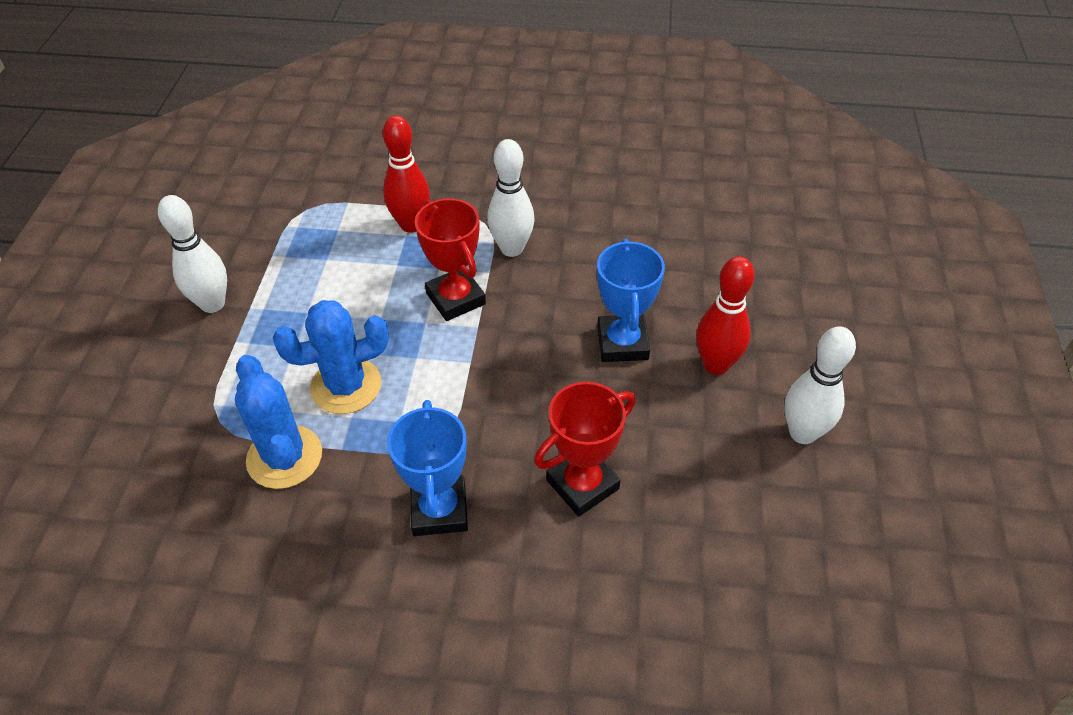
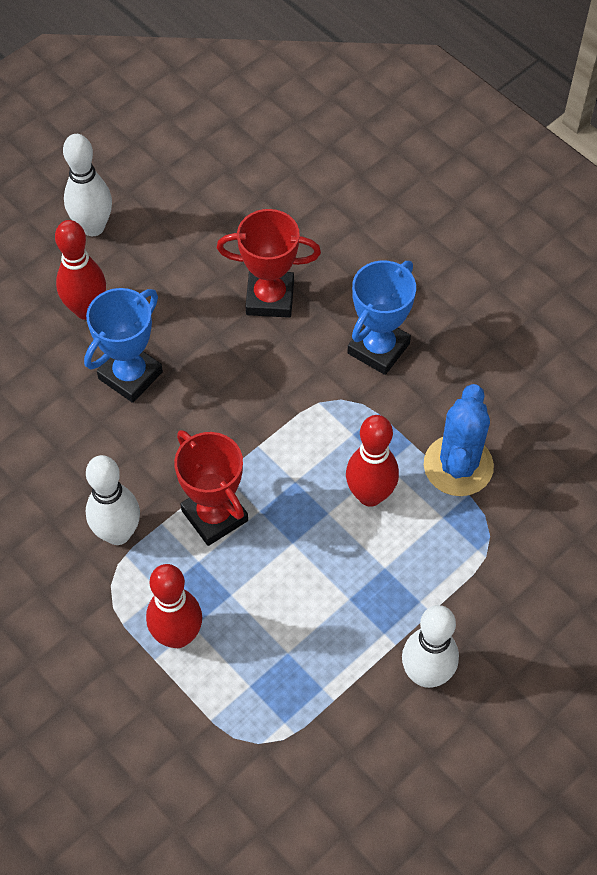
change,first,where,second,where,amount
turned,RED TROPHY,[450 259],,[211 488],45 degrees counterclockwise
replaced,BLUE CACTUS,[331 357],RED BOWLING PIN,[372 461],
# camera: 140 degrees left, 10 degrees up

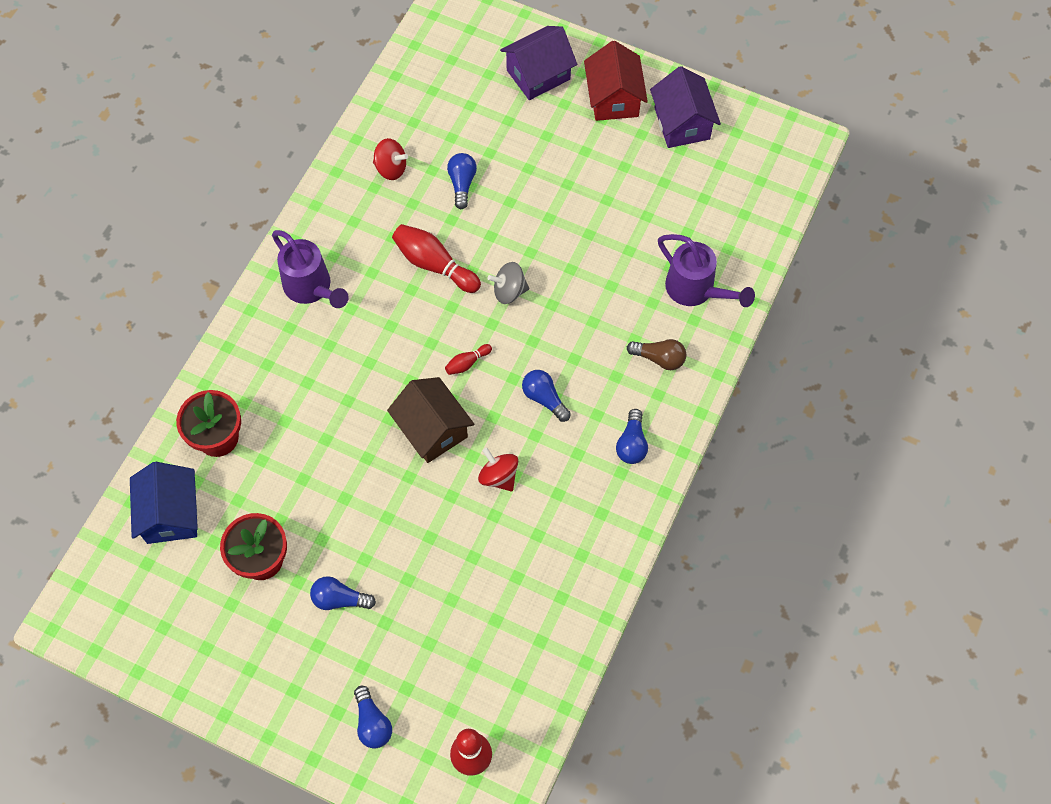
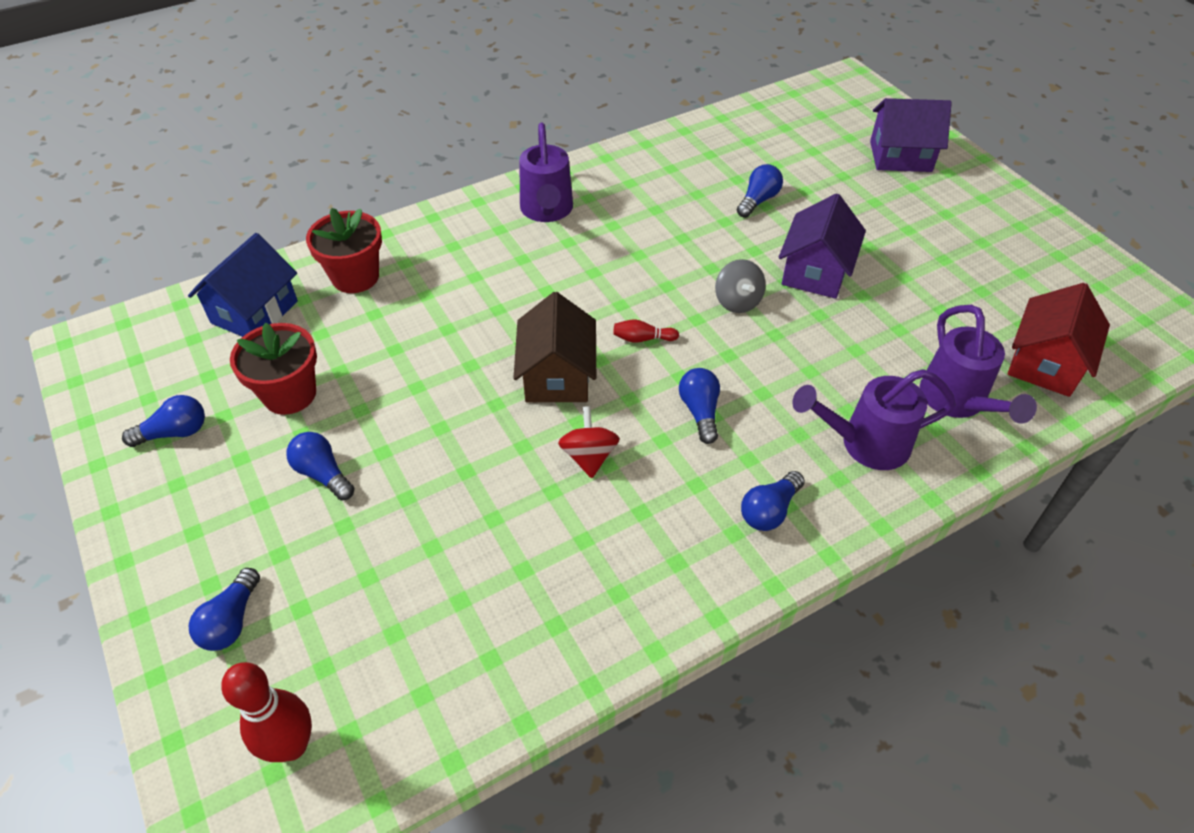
change,first,where,second,where,amount
moved,RED HOUSE,[616 81],,[1059 340],
moved,PURPLE HOUSE,[685 107],,[822 246],
removed,RED SPINNING TOP,[390 159],,,
removed,RED BOWLING PIN,[436 258],,,
turned,GREY SPINNING TOP,[508 283],,[740 286],135 degrees counterclockwise
replaced,BROWN LIGHT BULB,[656 354],PURPLE WATERING CAN,[874 419],
added,,,BLUE LIGHT BULB,[163 421],
# camera: 35 degrees right, 15 degrees down

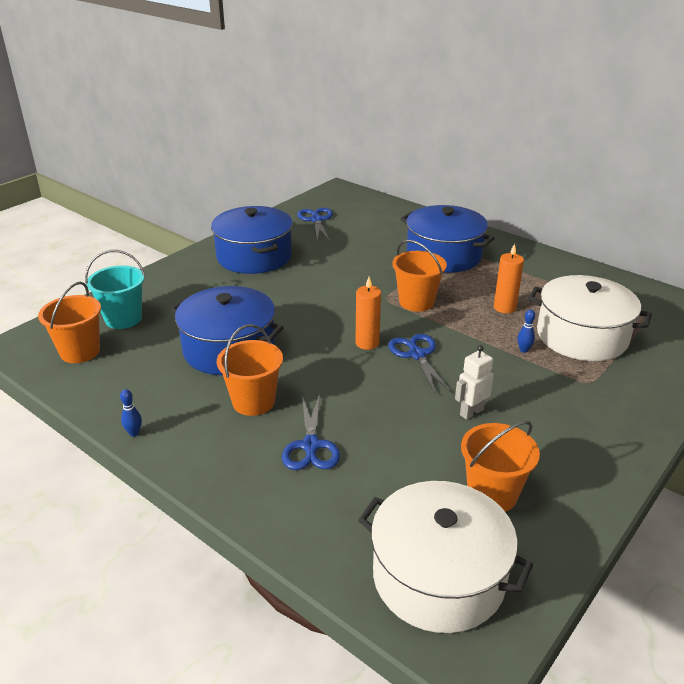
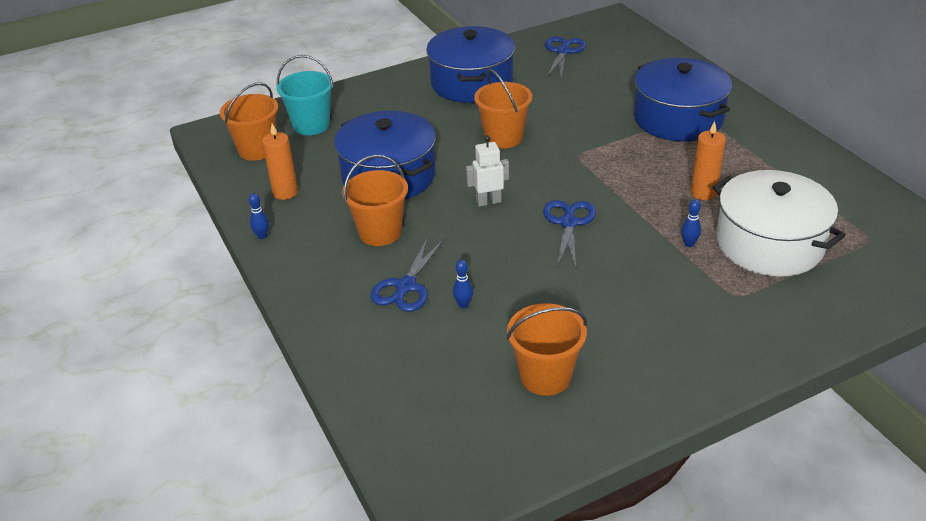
change,first,where,second,where,amount
moved,ORANGE BUCKET,[419 276],,[503 108],
moved,ORANGE CANDLE,[368 313],,[280 161],
moved,WHITE ROBOT,[474 382],,[487 171],
removed,WHITE POT,[445 557],,,
added,,,BLUE BOWLING PIN,[463 284],
# camera: 25 degrees right, 5 degrees up

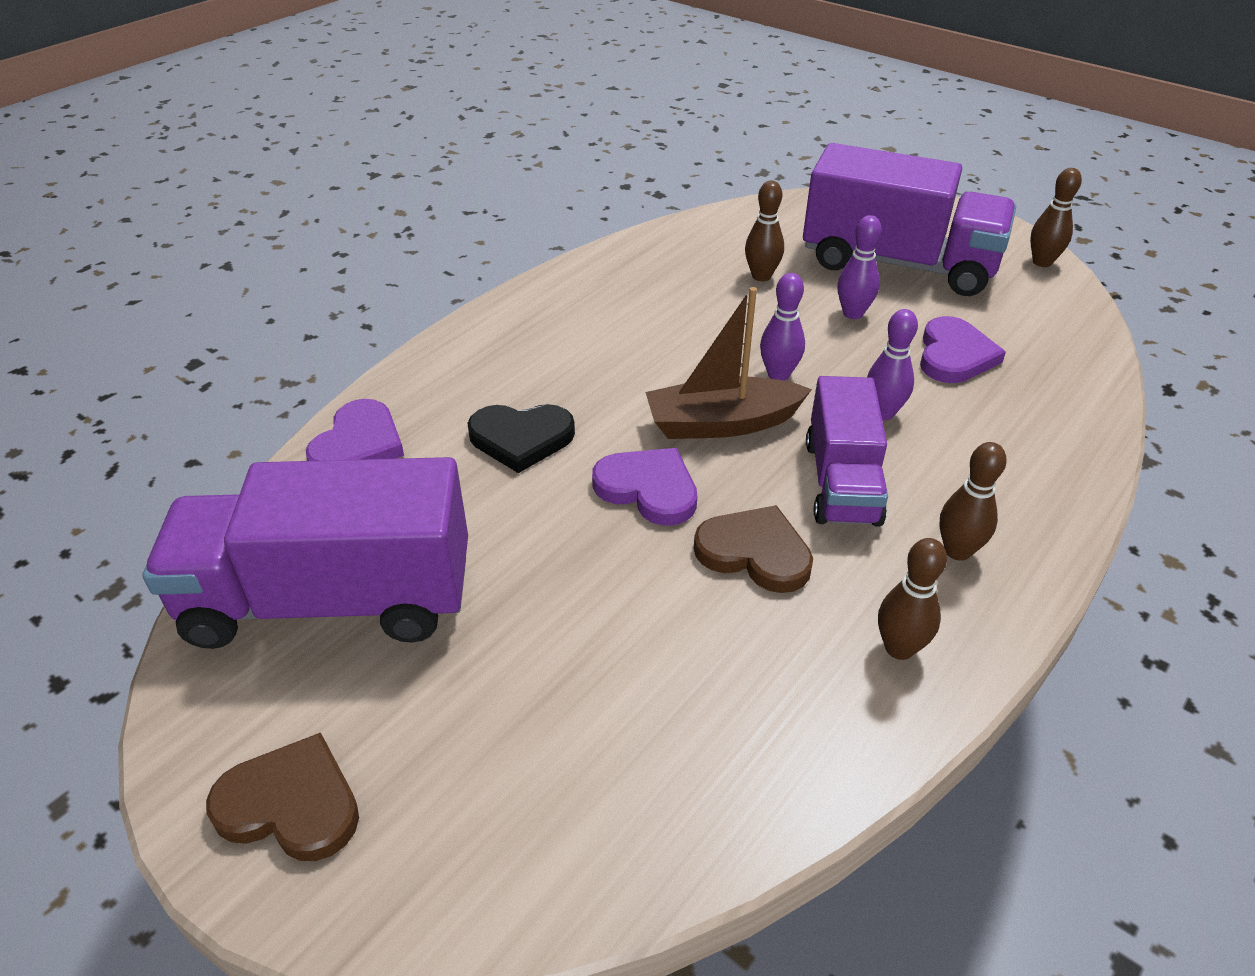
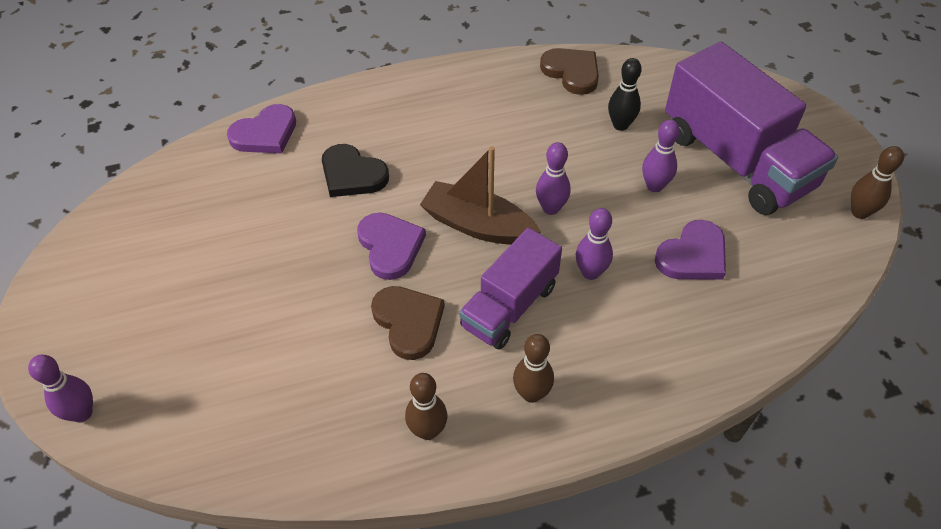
change,first,where,second,where,amount
recoloured,BROWN BOWLING PIN,[764 231],BLACK BOWLING PIN,[624 94],
removed,PURPLE TRUCK,[305 553],,,
moved,BROWN HEART,[282 797],,[569 71],
added,,,PURPLE BOWLING PIN,[60 388],
# camera: 35 degrees right, 10 degrees up

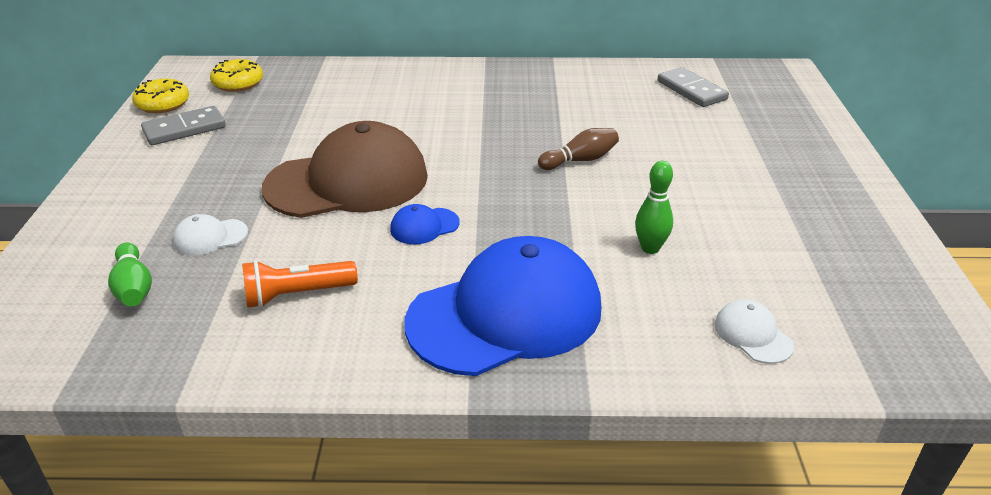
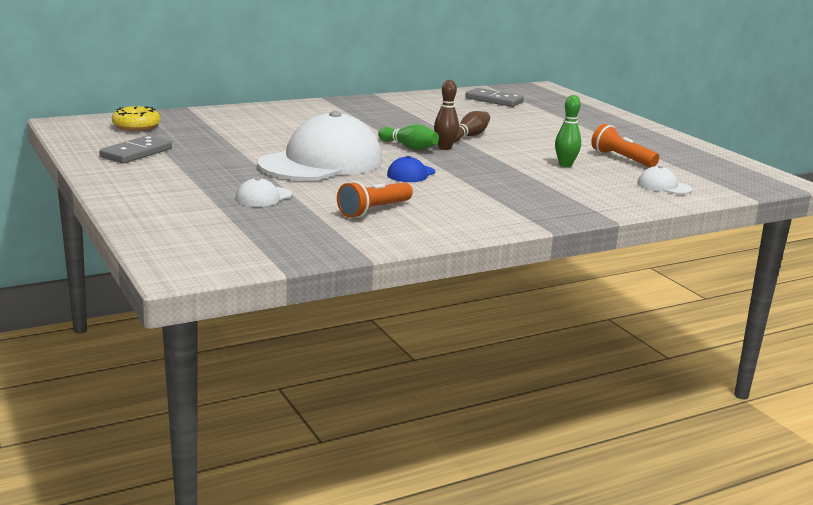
change,first,where,second,where,amount
removed,YELLOW DONUT,[160 96],,,
recoloured,BROWN CAP,[345 169],WHITE CAP,[320 146],
removed,BLUE CAP,[503 306],,,
moved,GREEN BOWLING PIN,[130 274],,[408 137],
added,,,BROWN BOWLING PIN,[446 115],
added,,,ORANGE FLASHLIGHT,[625 145],
# camera: 30 degrees left, 15 degrees down

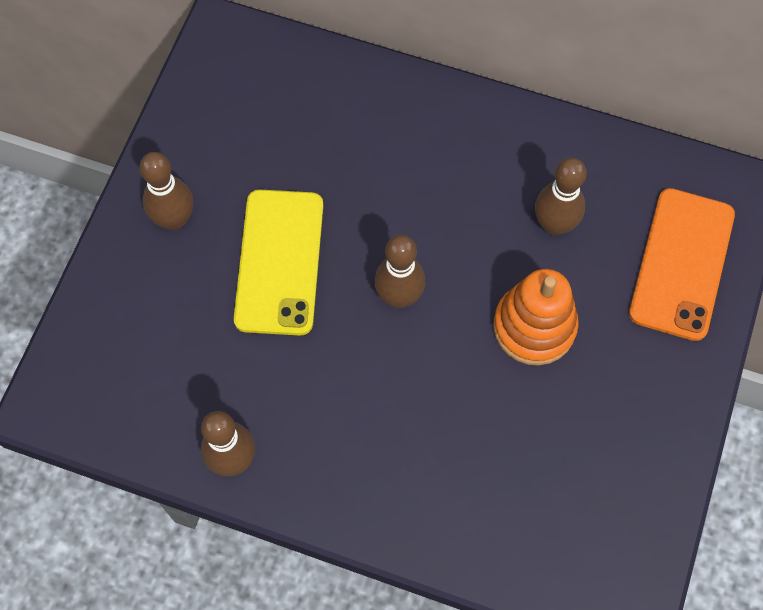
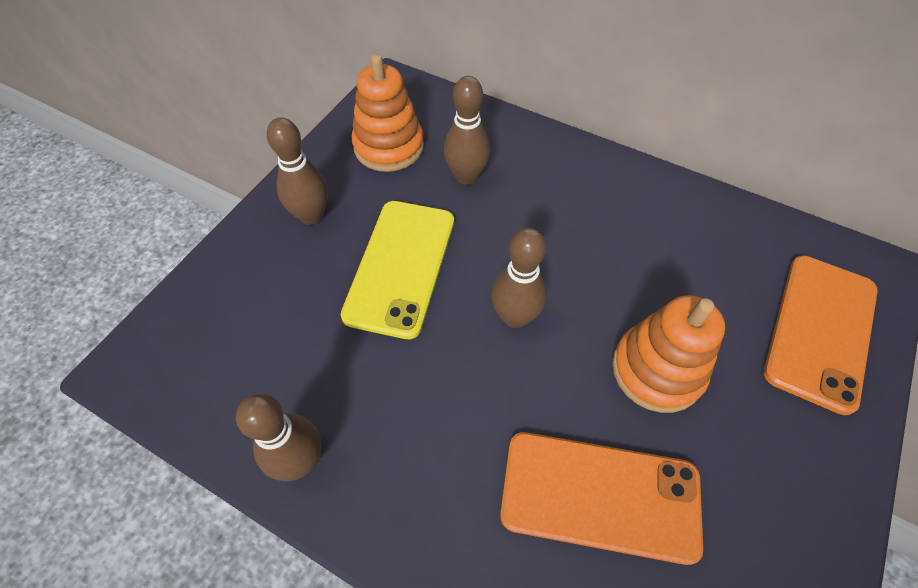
change,first,where,second,where,amount
moved,BROWN BOWLING PIN,[561 197],,[467 130],
added,,,ORANGE STACKING TOY,[388 113],
added,,,ORANGE PHONE,[601 498],
# camera: 10 degrees right, 10 degrees down

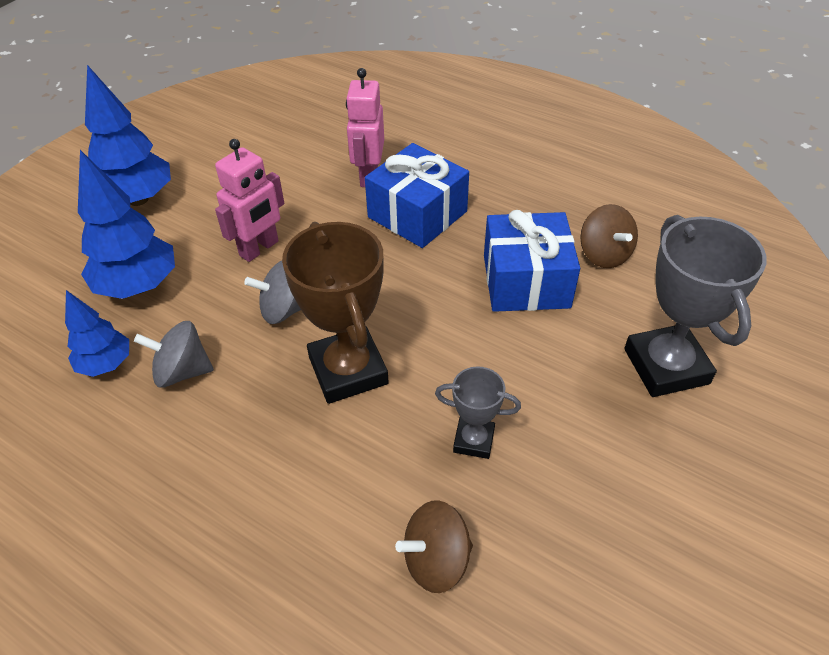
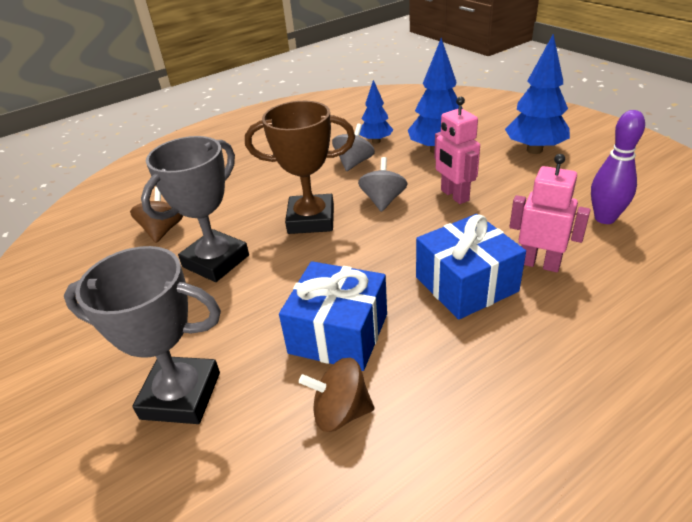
change,first,where,second,where,amount
resized,GREY TROPHY,[478 412],,[195 209],x1.90
added,,,PURPLE BOWLING PIN,[618 167],
# camera: 115 degrees right, 10 degrees down

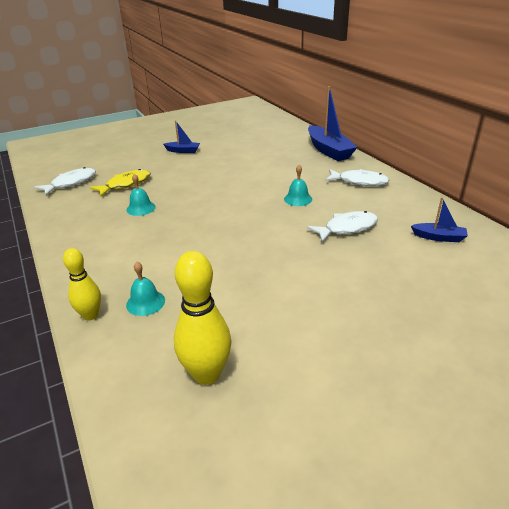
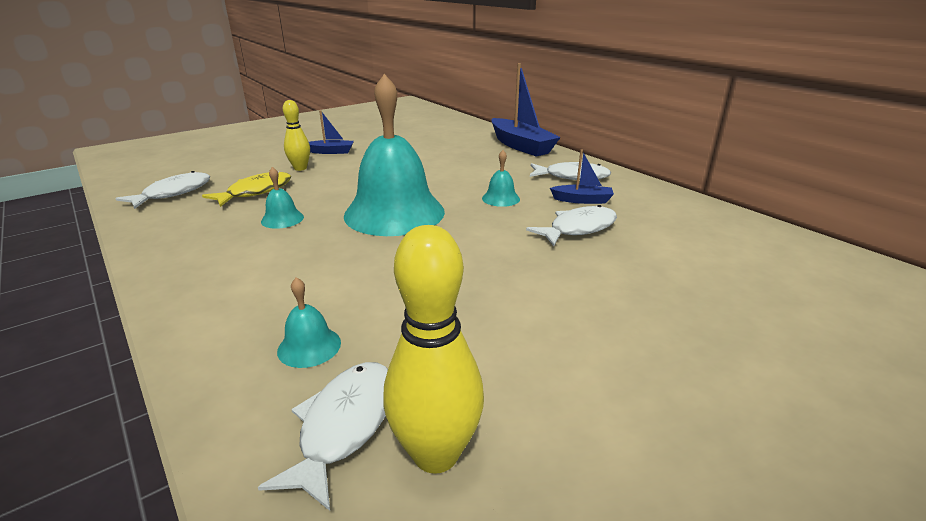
change,first,where,second,where,amount
moved,BLUE BOAT,[439 219],,[582 177],
moved,YELLOW BOWLING PIN,[82 284],,[296 135],
added,,,TURQUOISE BELL,[394 155],
added,,,WHITE FISH,[323 436],
# camera: 10 degrees left, 5 degrees down

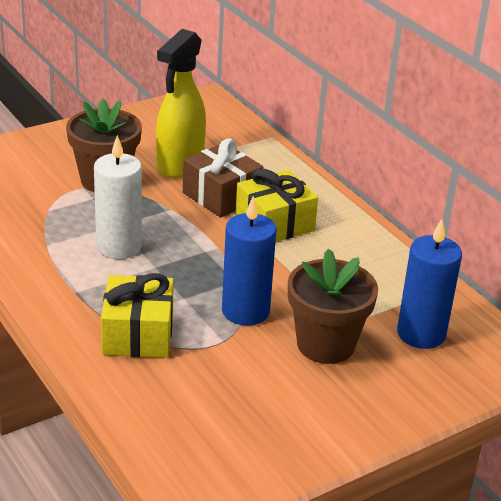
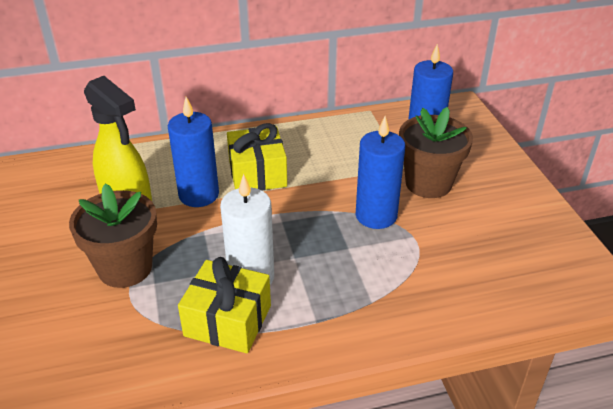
change,first,where,second,where,amount
replaced,BROWN GIFT,[223 178],BLUE CANDLE,[193 152],
moved,YELLOW GIFT,[137 315],,[224 305],
# camera: 70 degrees left, 5 degrees up

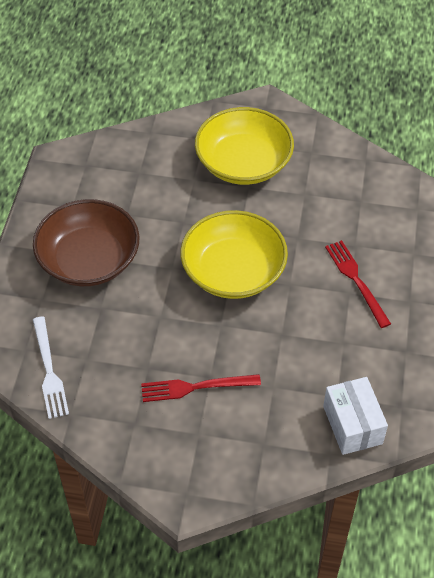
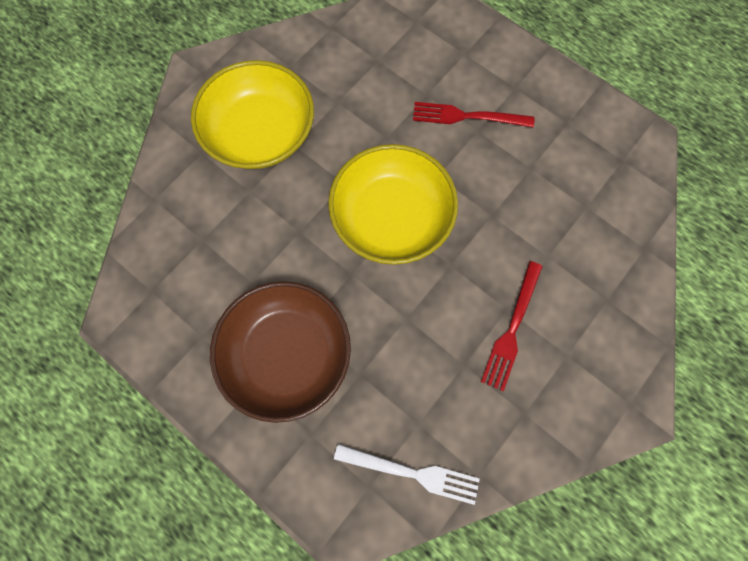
change,first,where,second,where,amount
removed,WHITE BOX,[355 416],,,
# camera: 60 degrees left, 20 degrees up

